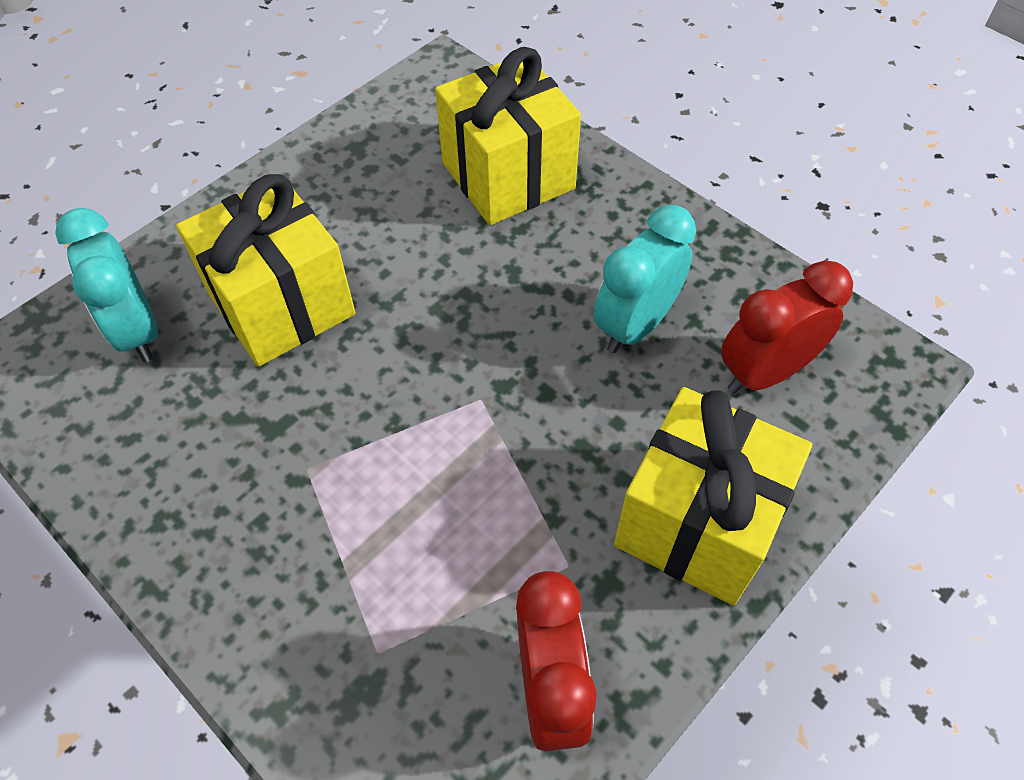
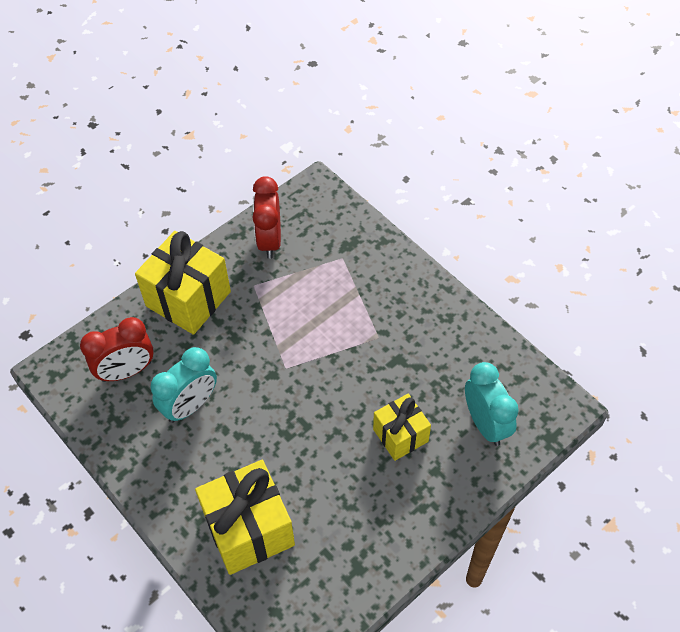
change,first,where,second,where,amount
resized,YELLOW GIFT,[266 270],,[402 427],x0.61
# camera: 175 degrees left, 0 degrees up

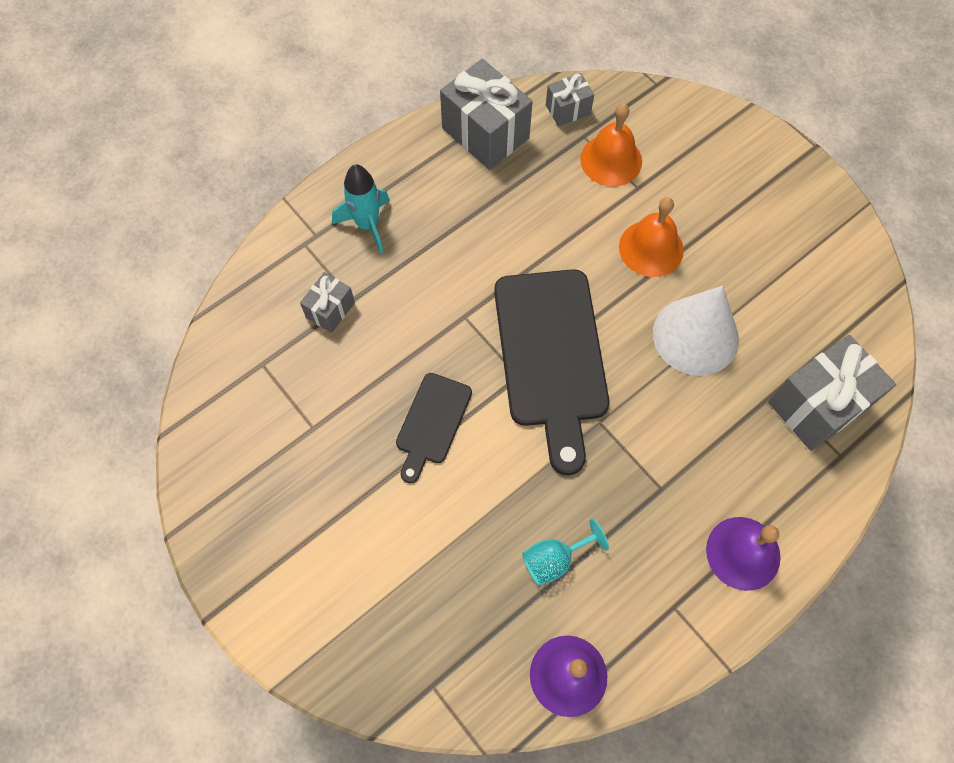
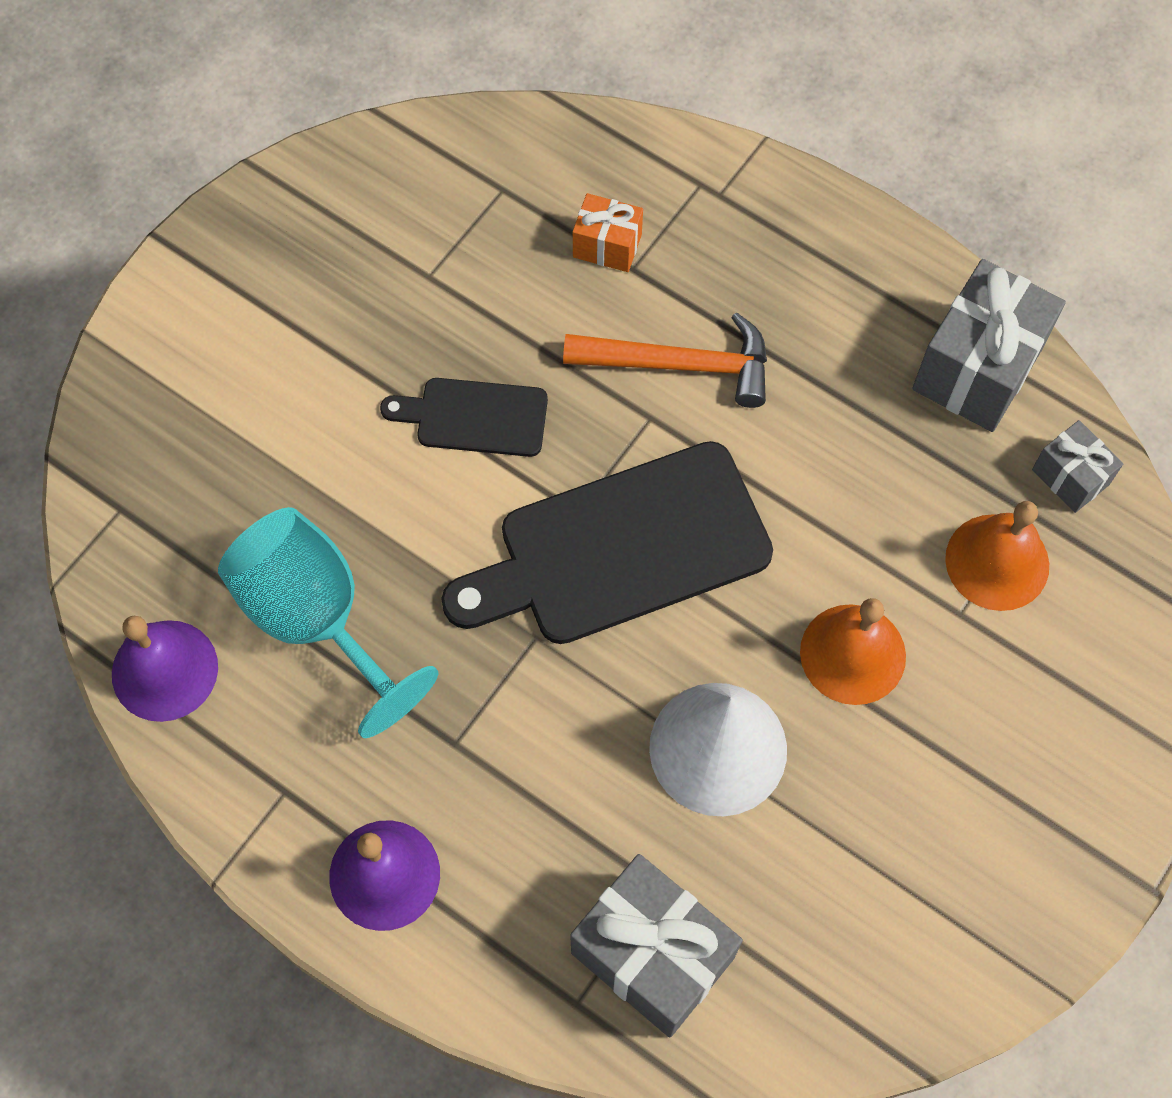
change,first,where,second,where,amount
removed,TURQUOISE ROCKET,[361 208],,,
recoloured,GREY GIFT,[327 302],ORANGE GIFT,[608 232],
resized,TURQUOISE GOBLET,[565 552],,[328 622],x1.97
added,,,ORANGE HAMMER,[665 360],
# camera: 75 degrees right, 0 degrees up

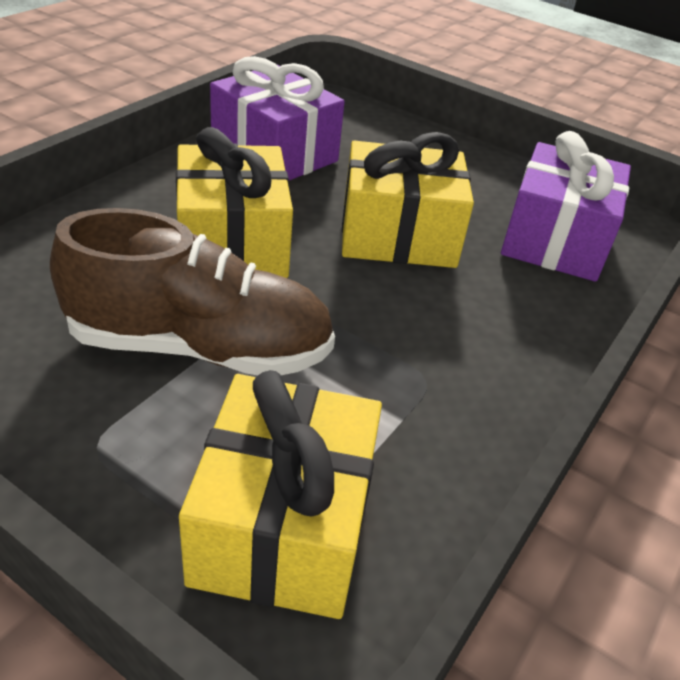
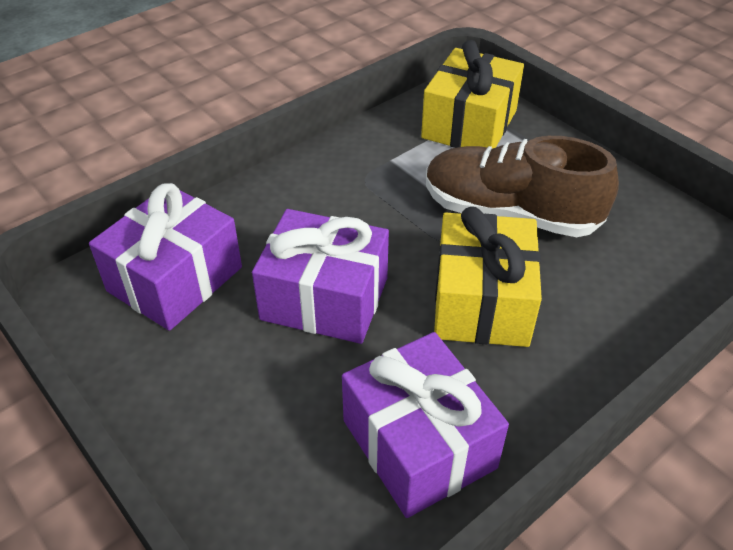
change,first,where,second,where,amount
recoloured,YELLOW GIFT,[408 200],PURPLE GIFT,[320 276],
# camera: 160 degrees left, 5 degrees up

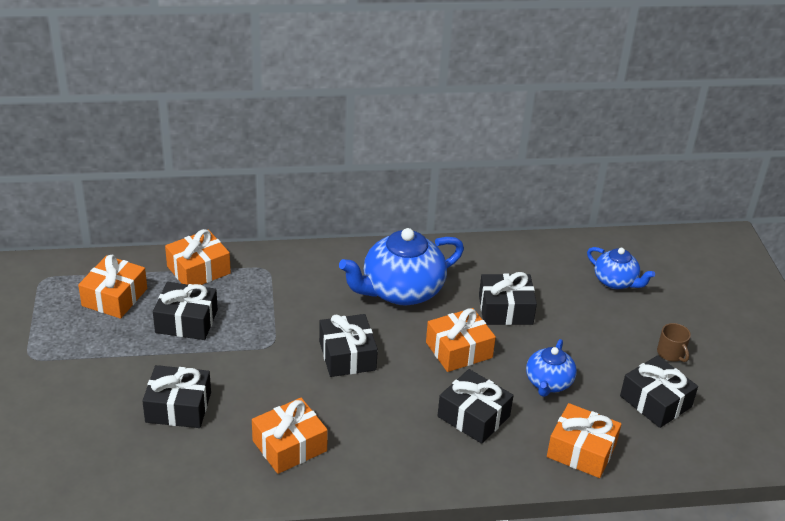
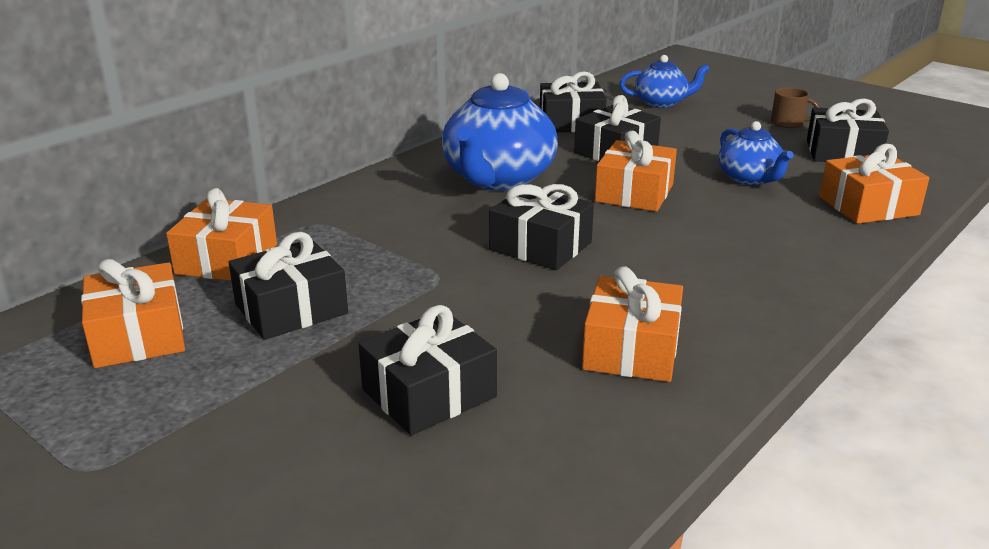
change,first,where,second,where,amount
moved,BLACK GIFT,[476 406],,[573 101],
# camera: 40 degrees left, 10 degrees down

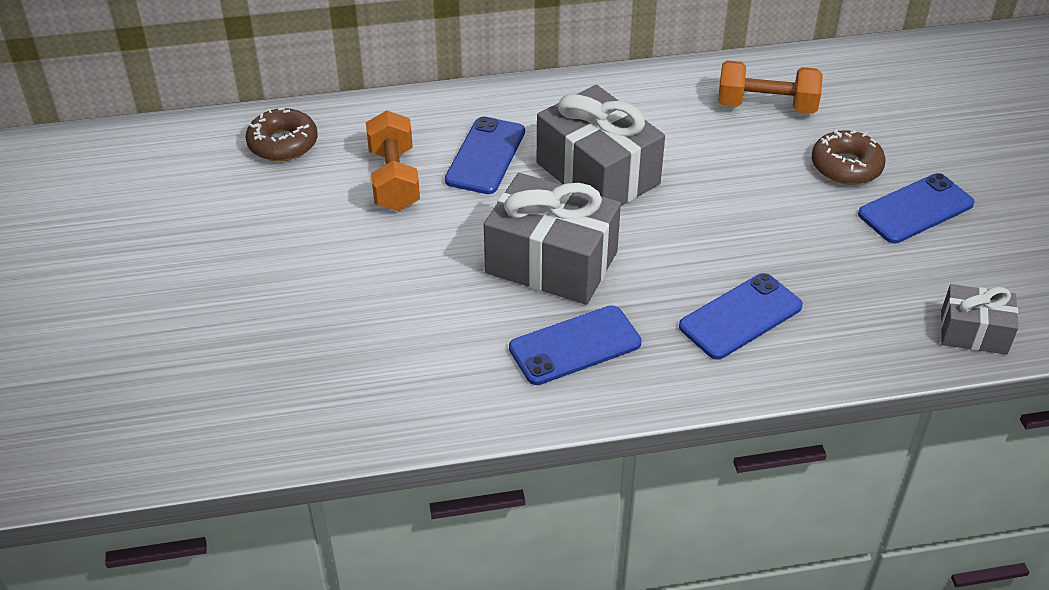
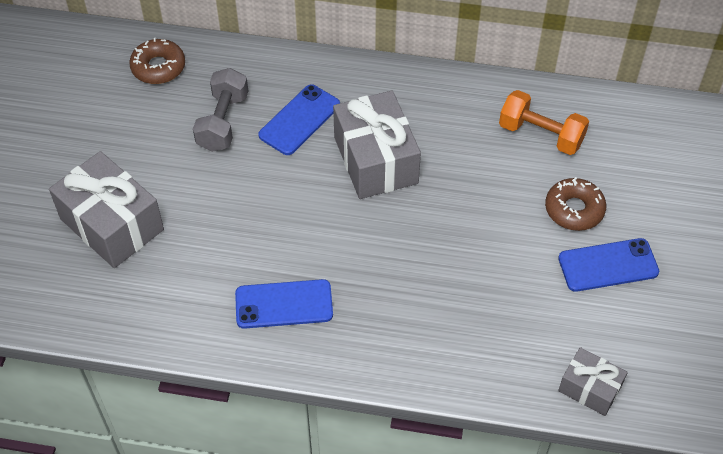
change,first,where,second,where,amount
recoloured,ORANGE DUMBBELL,[393 160],GREY DUMBBELL,[220 110],
moved,GREY GIFT,[552 239],,[106 209],
removed,BLUE PHONE,[741 316],,,
# camera: 20 degrees right, 10 degrees up

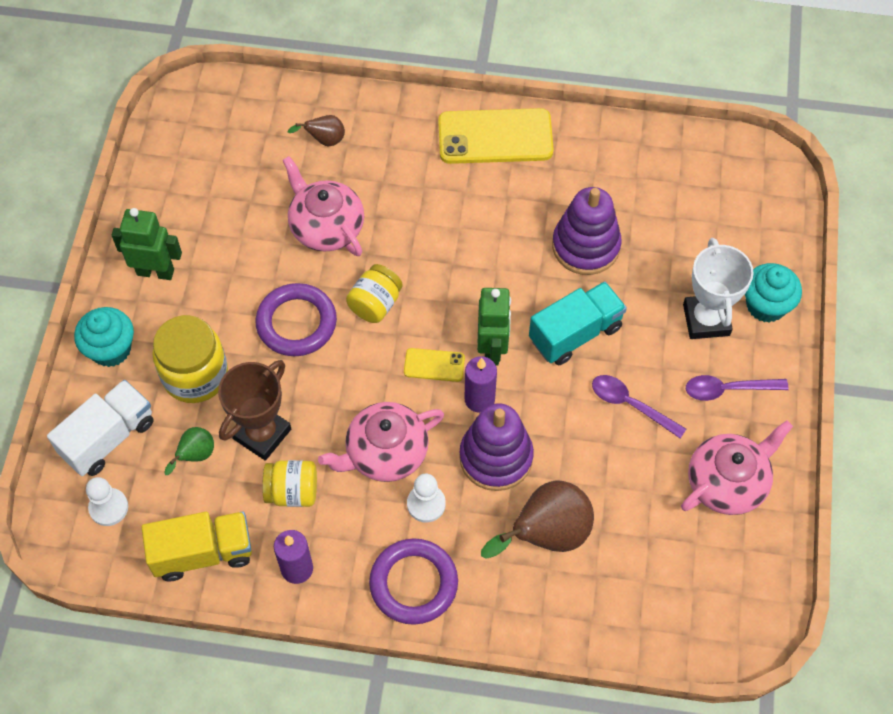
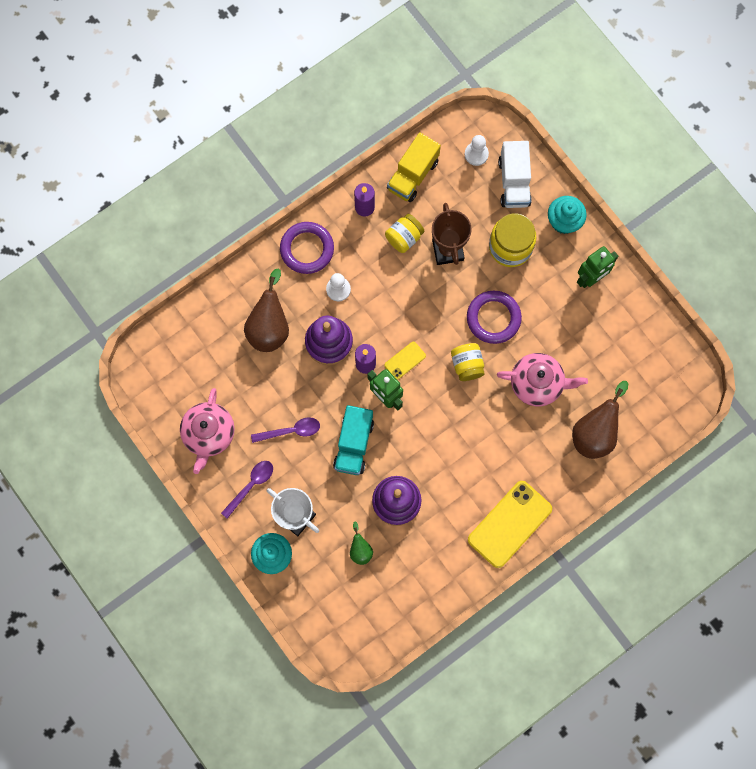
change,first,where,second,where,amount
resized,BROWN PEAR,[316 130],,[600 420],x1.96
removed,PINK TEAPOT,[381 442],,,
moved,GREEN PEAR,[189 451],,[361 543],
# camera: 135 degrees right, 15 degrees up

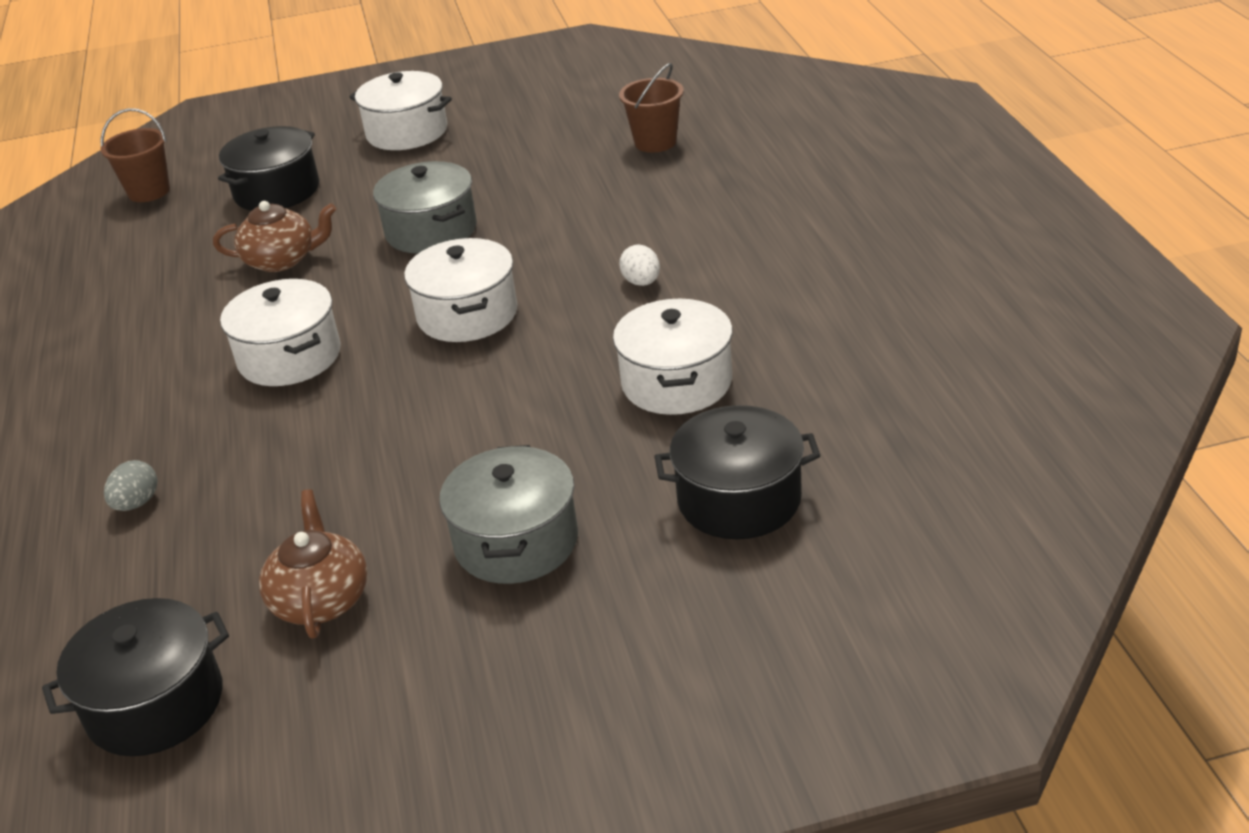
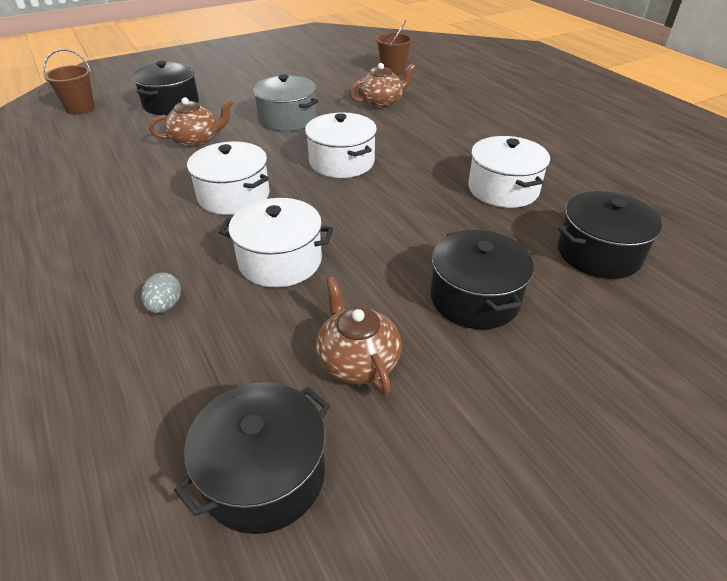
change,first,where,second,where,amount
moved,WHITE POT,[400 110],,[276 242],
removed,WHITE EGG,[639 265],,,
recoloured,GREY POT,[508 514],BLACK POT,[482 279],
added,,,BROWN TEAPOT,[382 86],
# camera: 20 degrees left, 5 degrees up

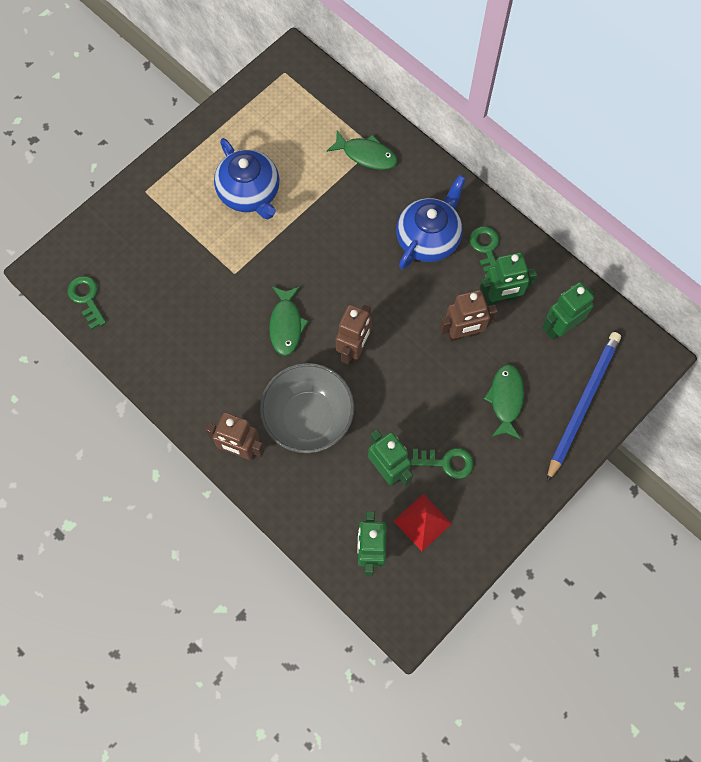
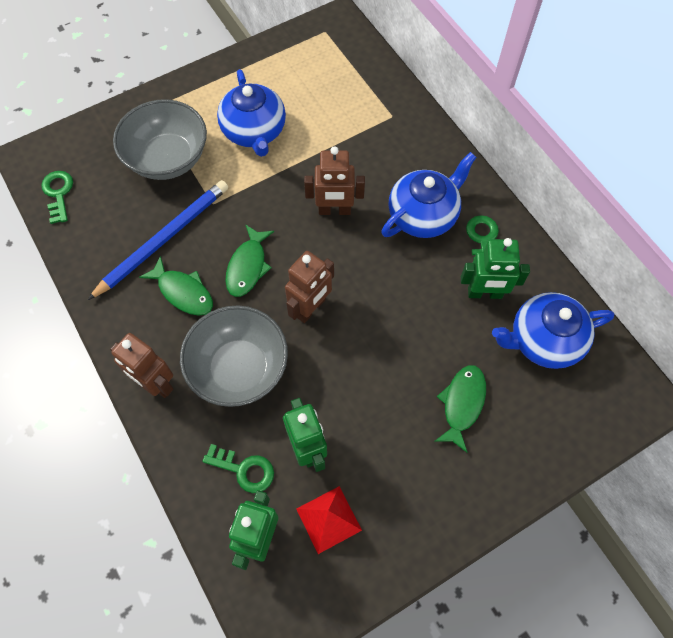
change,first,where,second,where,amount
moved,GREEN FISH,[362 150],,[176 286],
replaced,GREEN ROBOT,[568 311],BLUE TEAPOT,[553 330],
moved,BROWN ROBOT,[469 316],,[334 180],
moved,BLUE PENCIL,[584 407],,[158 240],
moved,GREEN KEY,[442 463],,[238 468],
added,,,GREY BOWL,[160 139],
# camera: 15 degrees right, 5 degrees down

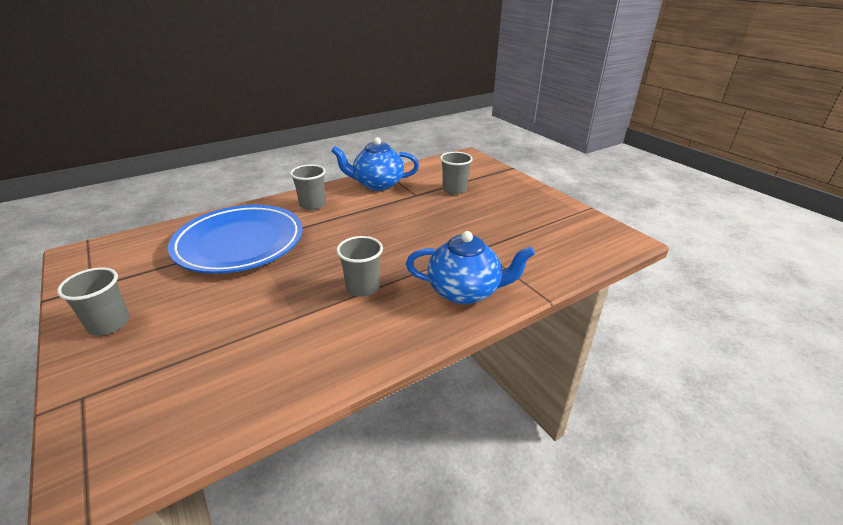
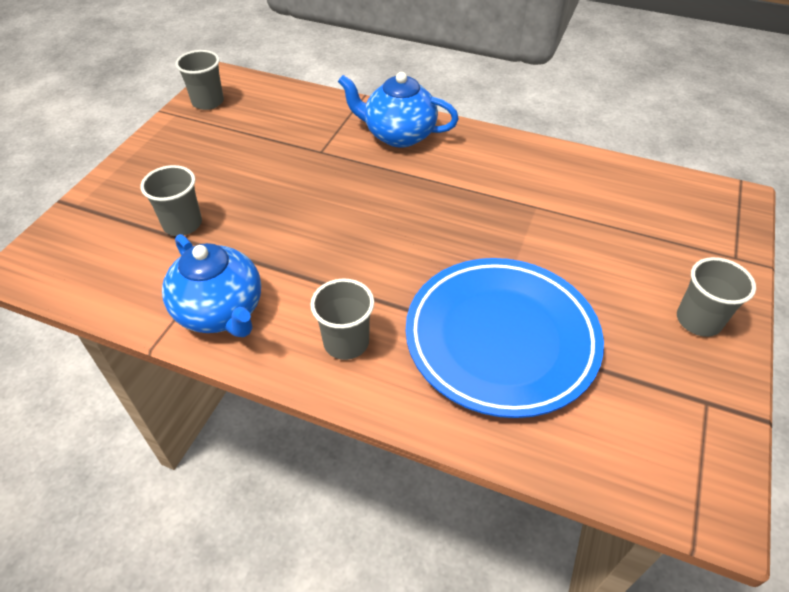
change,first,where,second,where,amount
turned,BLUE TEAPOT,[470 267],,[398 110],45 degrees counterclockwise
moved,GREY CUP,[359 266],,[199 80],
# camera: 125 degrees left, 15 degrees up

